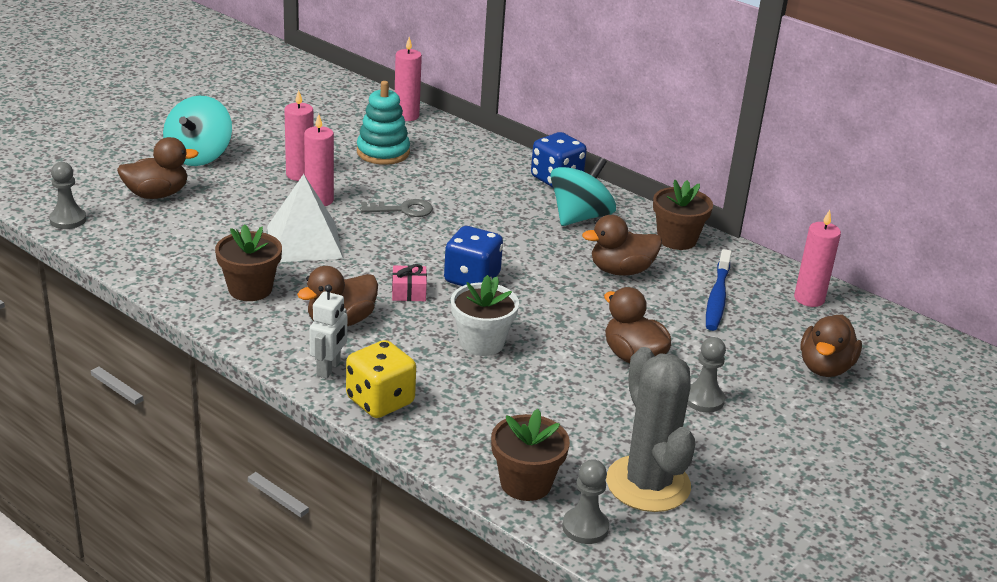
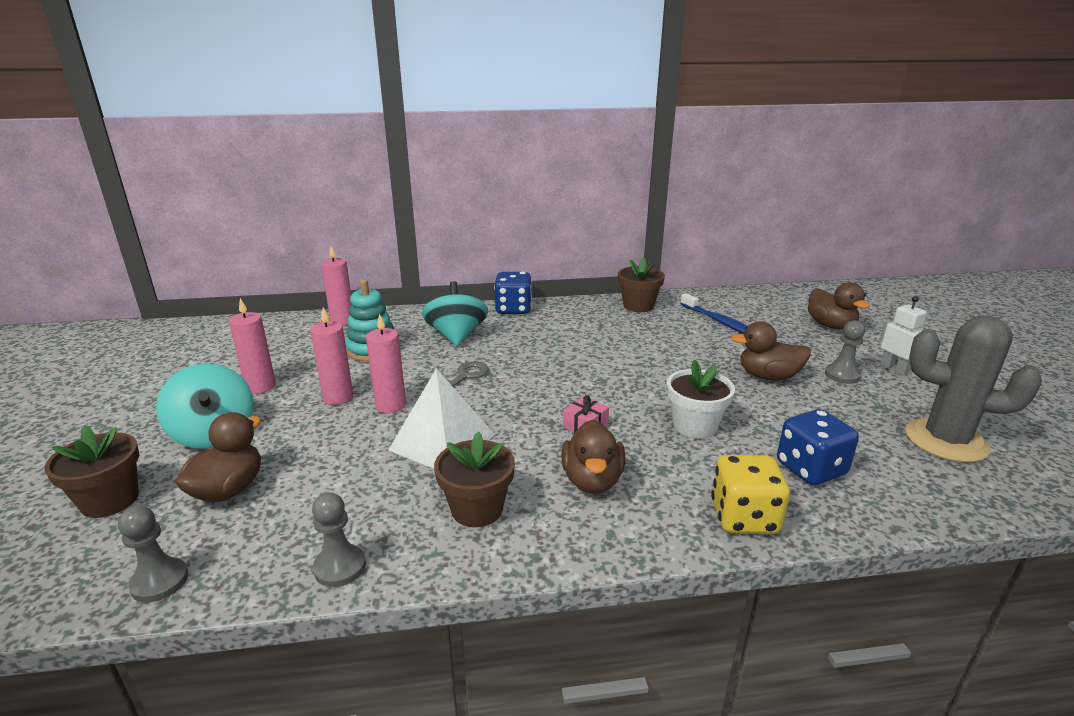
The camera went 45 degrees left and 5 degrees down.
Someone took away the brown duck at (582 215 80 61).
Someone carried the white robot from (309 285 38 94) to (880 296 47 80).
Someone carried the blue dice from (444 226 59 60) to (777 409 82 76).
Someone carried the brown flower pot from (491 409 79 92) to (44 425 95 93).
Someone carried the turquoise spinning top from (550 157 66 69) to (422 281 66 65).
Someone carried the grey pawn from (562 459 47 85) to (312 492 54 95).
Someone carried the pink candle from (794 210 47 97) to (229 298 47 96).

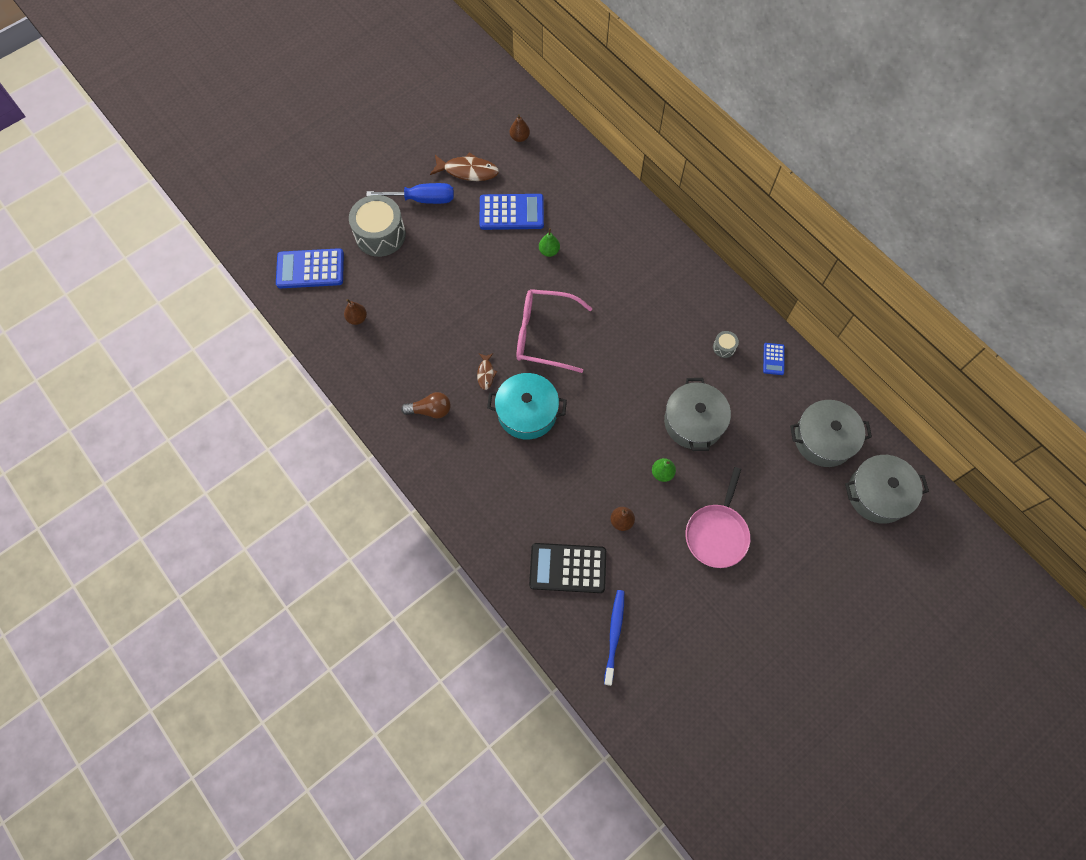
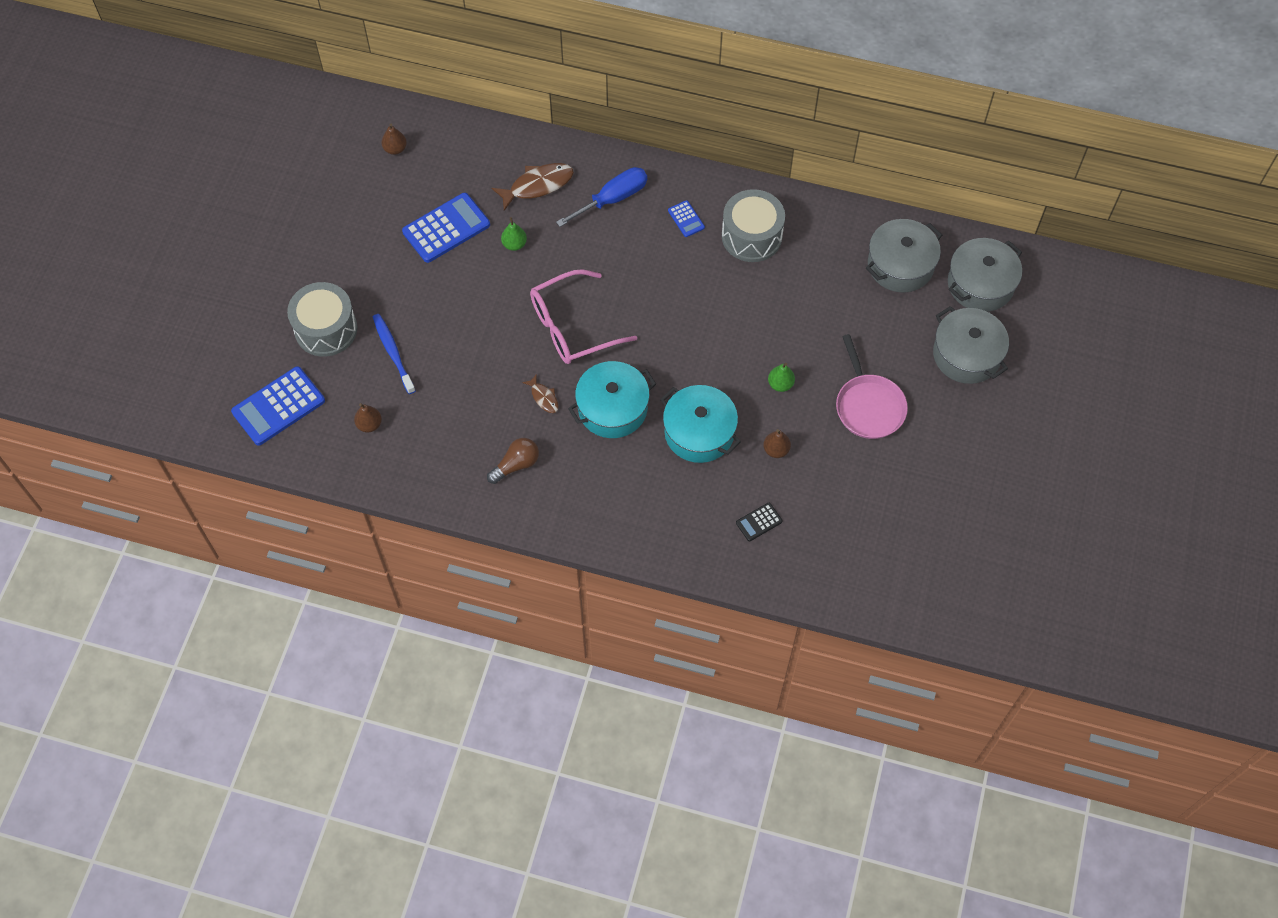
The camera went 35 degrees left and 5 degrees down.
Someone put down the turquoise pot at (660 385 81 78).
Someone carried the blue screwdriver from (366 183 88 21) to (556 167 91 60).
Someone carried the brown fish from (430 152 69 29) to (492 163 82 48).
Someone carried the blue toothbrush from (604 590 20 96) to (373 314 43 80).
Someone carried the grey pot from (664 378 67 73) to (933 306 76 78).
Someone carried the blue calculator from (763 343 22 32) to (668 200 37 37).
Someone scaled the black calculator at (529 543 77 50) by 0.49.
Someone scaled the grey drum at (713 331 26 27) by 2.33.

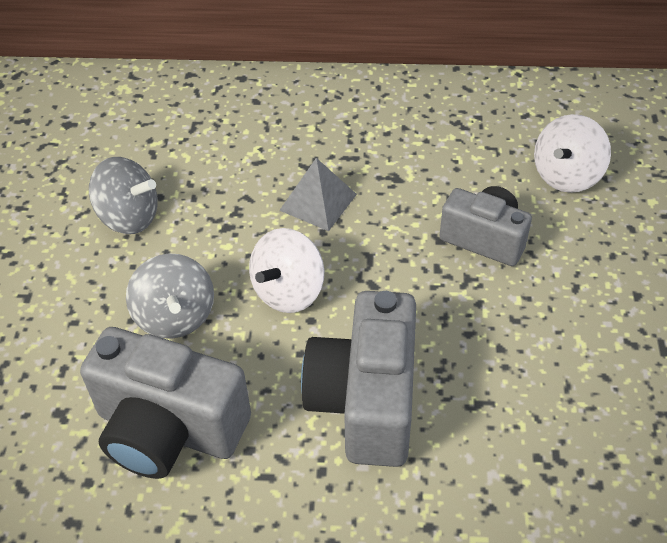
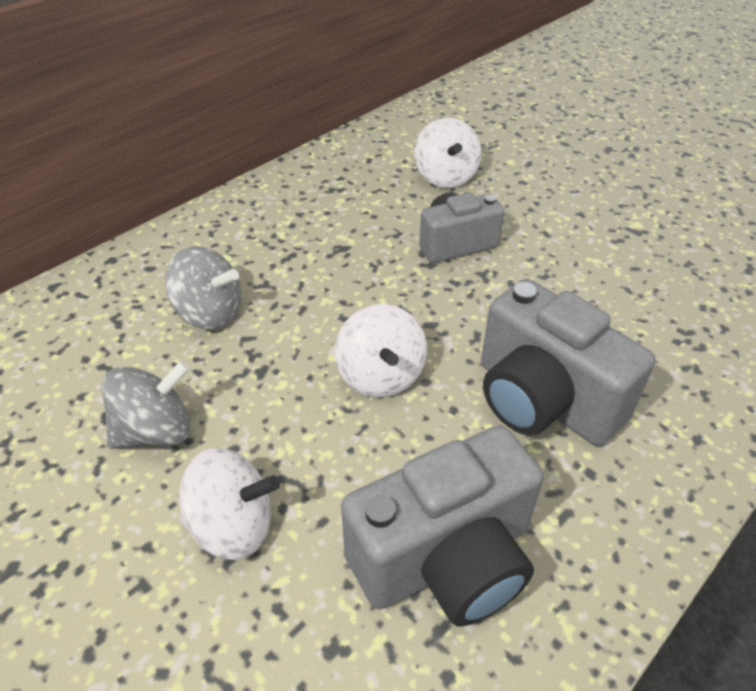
The camera went 50 degrees left and 5 degrees down.
Someone took away the grey pyramid at (279 158 78 73).
Someone put down the white spinning top at (179 448 101 112).
Someone carried the grey spinning top from (126 253 88 86) to (165 246 76 84).

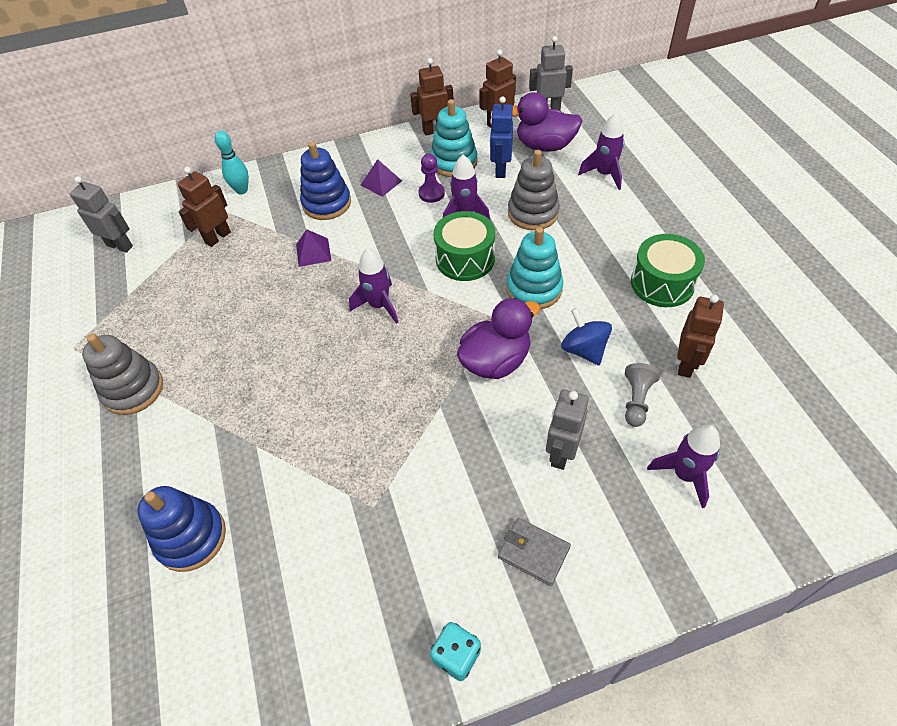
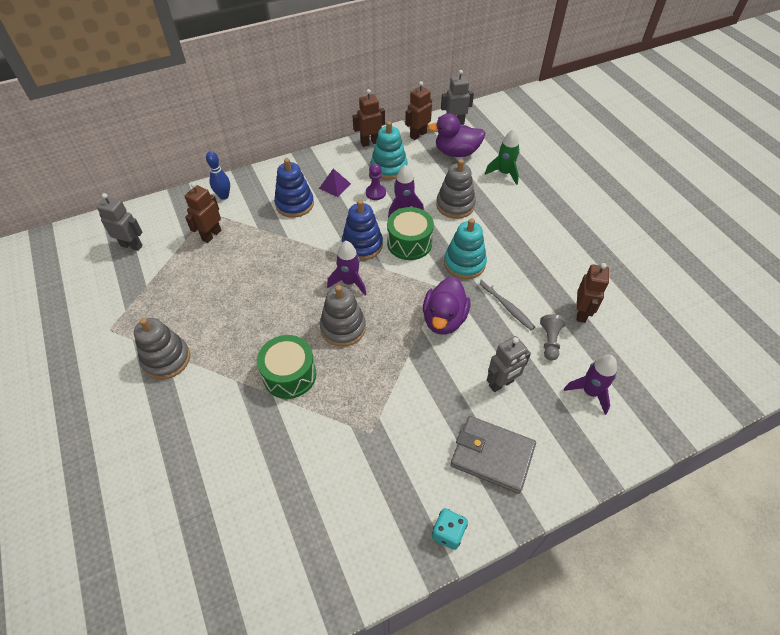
The camera went 10 degrees left and 0 degrees up.
Someone took away the purple pyramid at (296 229 35 38).
Someone took away the blue robot at (490 96 23 82).
Someone put down the grey stacking toy at (320 285 46 62).
Someone carried the blue stacking toy from (137 486 89 86) to (342 200 41 60).
Someone carried the green drum from (631 234 74 73) to (257 335 59 64).
Someone swapped the blue spinning top at (561 308 51 57) for the grey toothbrush at (480 277 55 53).
Someone repainted the turquoise bowling pin at (215 131 34 63), which became the blue bowling pin at (206 151 24 49).
Someone repainted the purple rocket at (578 113 46 77), which became the green rocket at (485 129 35 56).
Someone rotated the purple duck at (457 298 83 81) by 150 degrees clockwise.
Someone rotated the grey robot at (546 389 43 81) by 135 degrees counterclockwise.
Someone scaled the grey wallet at (498 518 73 68) by 1.68.

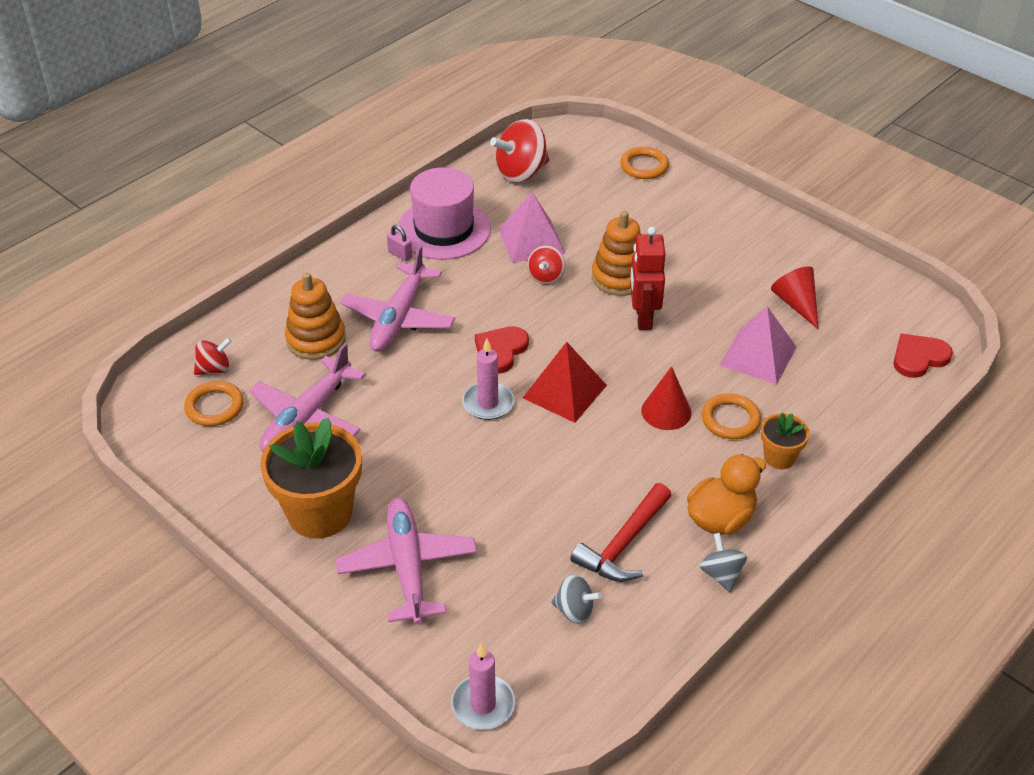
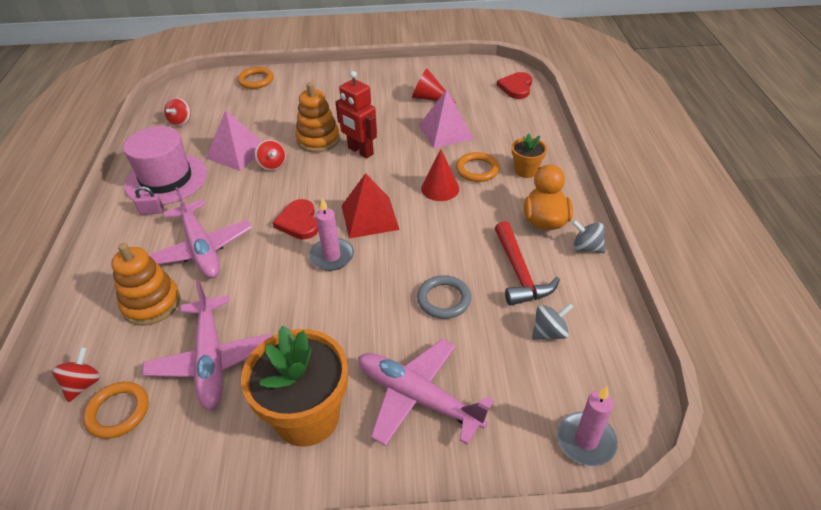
The camera went 45 degrees left and 0 degrees up.
Someone put down the grey ring at (417 275 54 44).
Someone scaled the red spinning top at (490 119 59 64) by 0.56.

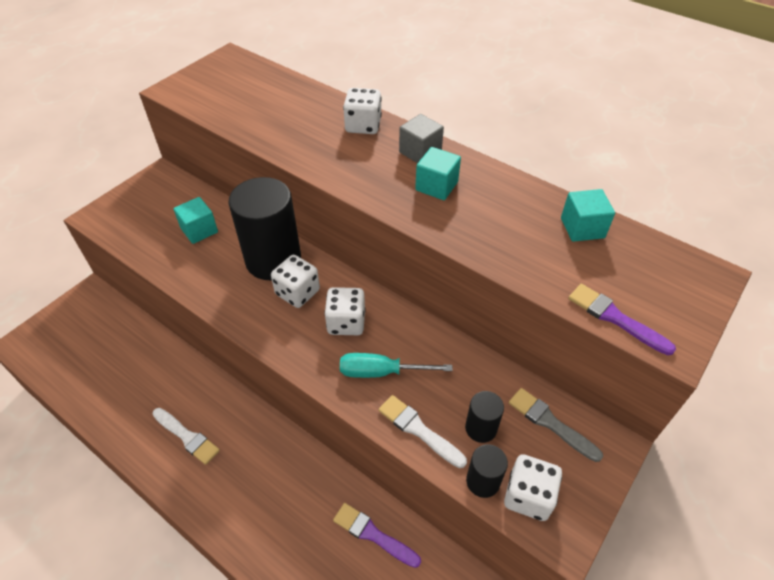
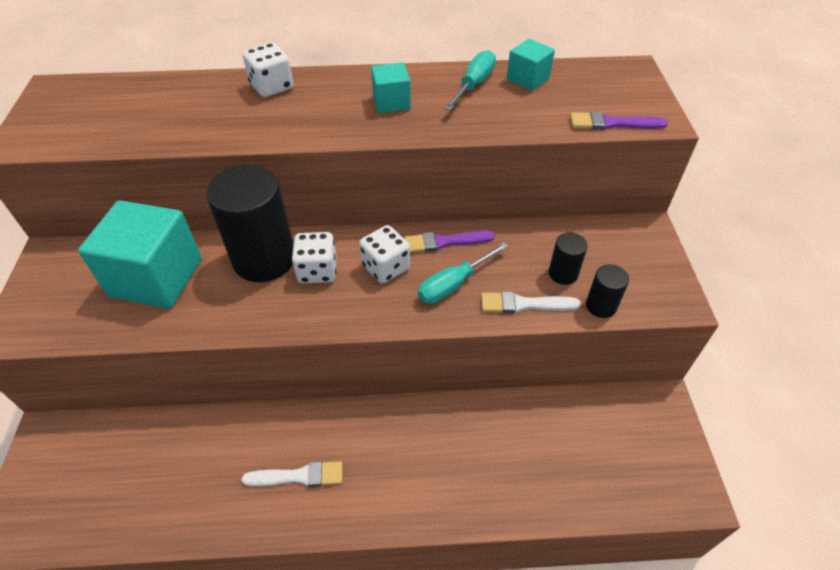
The camera went 40 degrees left and 0 degrees up.
Someone took away the grey cube at (399 114 45 49).
Someone took away the white dice at (504 454 58 67).
Someone took away the grey brush at (509 388 94 74).
Someone put down the turquoise screwdriver at (444 50 52 61).
Someone carried the purple brush from (333 503 88 65) to (404 231 91 22).
Someone scaled the turquoise cube at (173 197 45 47) by 2.01.

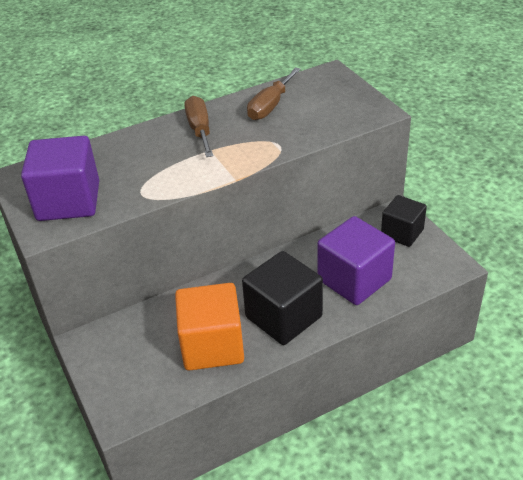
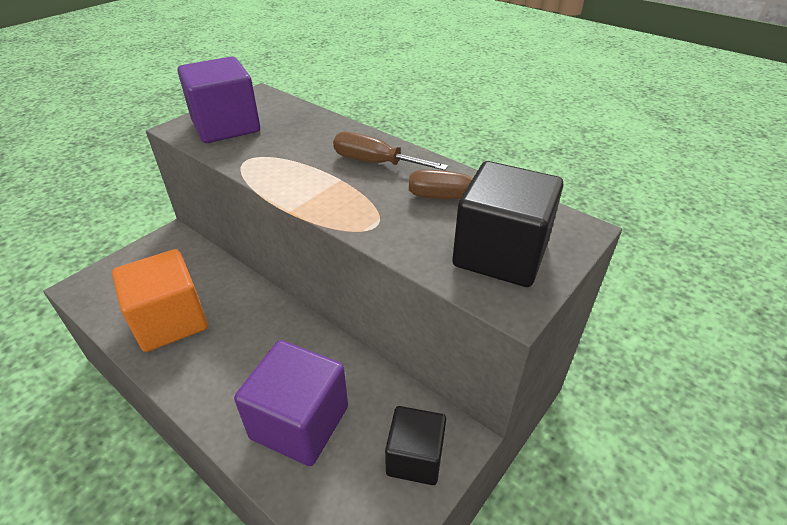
The camera went 65 degrees right and 0 degrees up.
Someone carried the black cube from (242 251 81 94) to (452 161 112 126).
Someone rotated the brown screwdriver at (184 96 29 61) by 120 degrees counterclockwise.

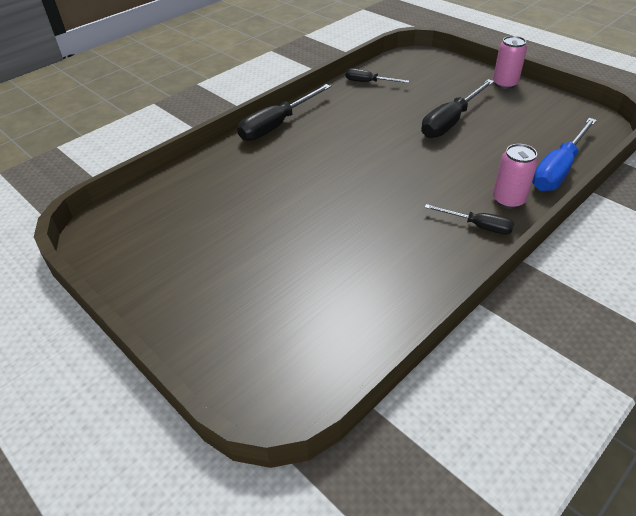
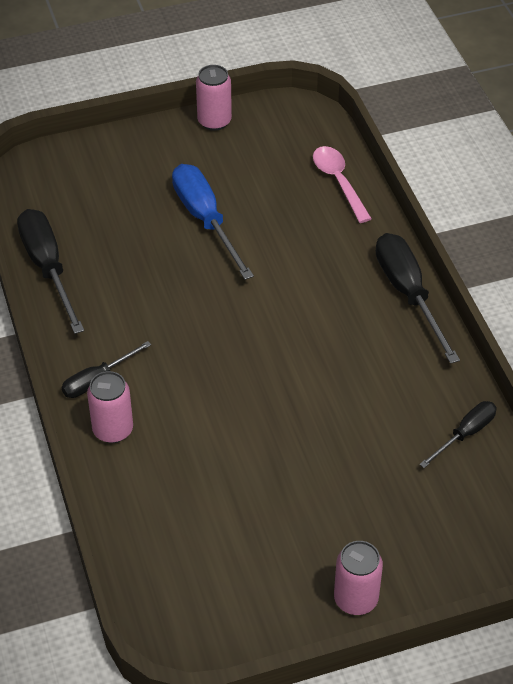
The camera went 115 degrees right and 5 degrees up.
Someone put down the pink can at (196 65 36 66).
Someone put down the pink spoon at (313 146 59 77).
Someone carried the black screwdriver from (421 79 73 59) to (17 209 67 125).
Someone carried the blue screwdriver from (532 118 65 73) to (172 164 82 116).

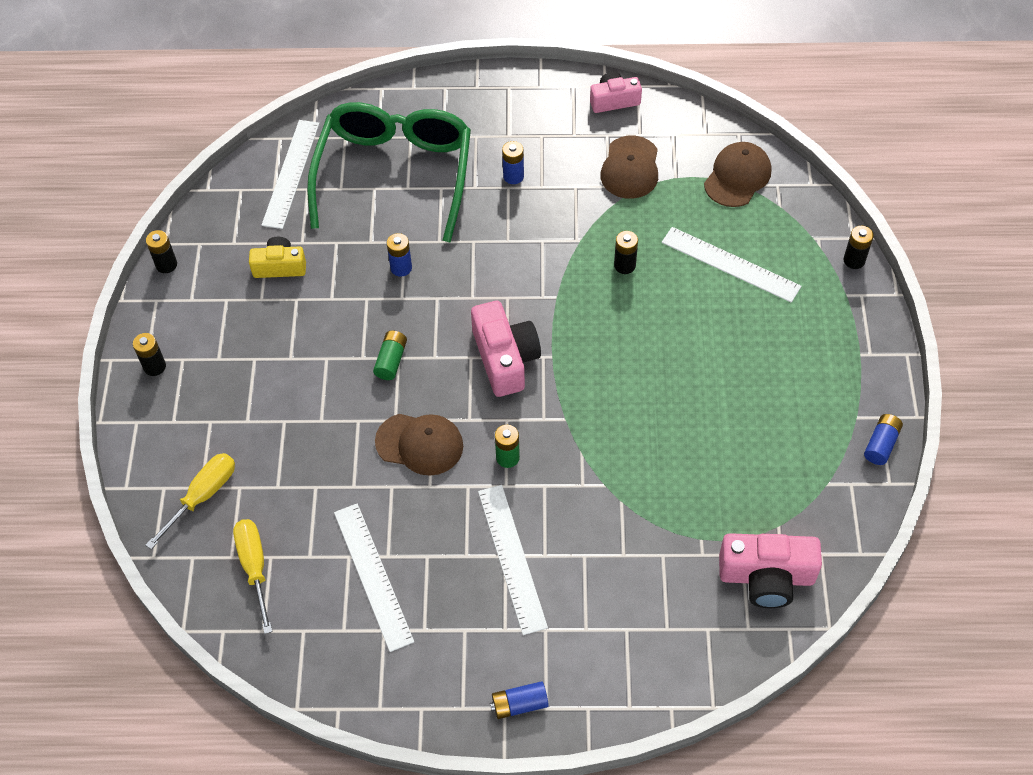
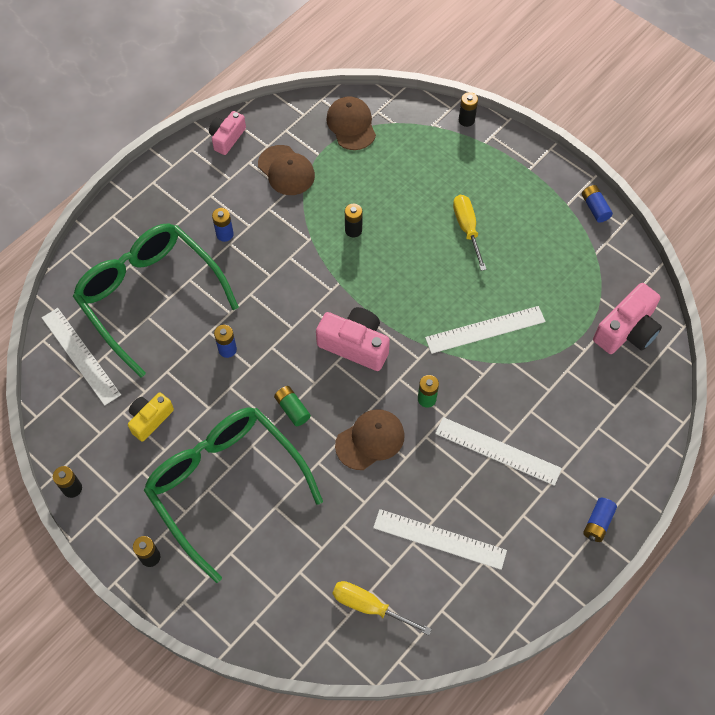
The camera went 50 degrees left and 5 degrees up.
Someone put down the green glasses at (144 408 179 175).
Someone carried the yellow screwdriver from (146 453 89 97) to (453 195 34 76).
Someone carried the white ruler from (662 227 139 76) to (425 306 121 48).

